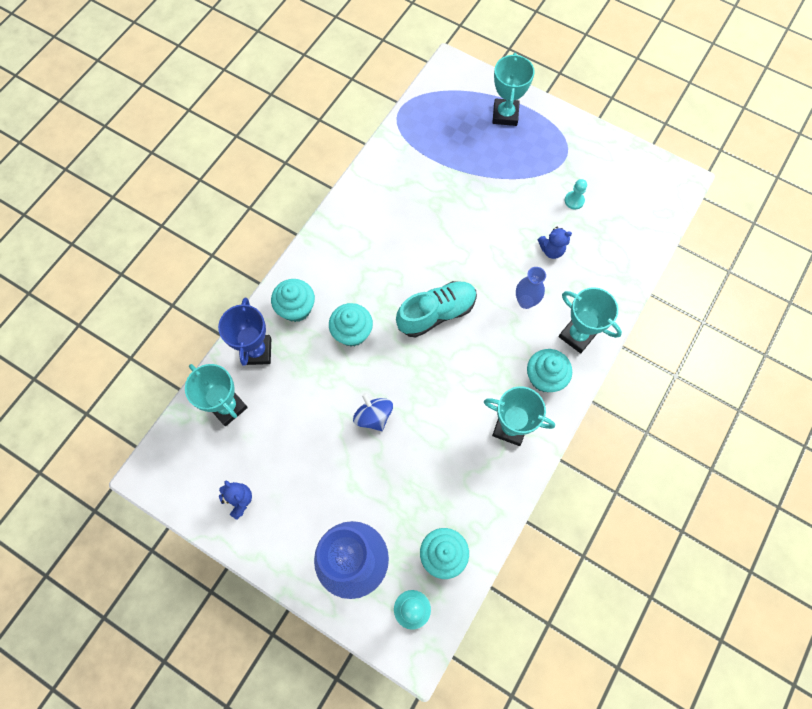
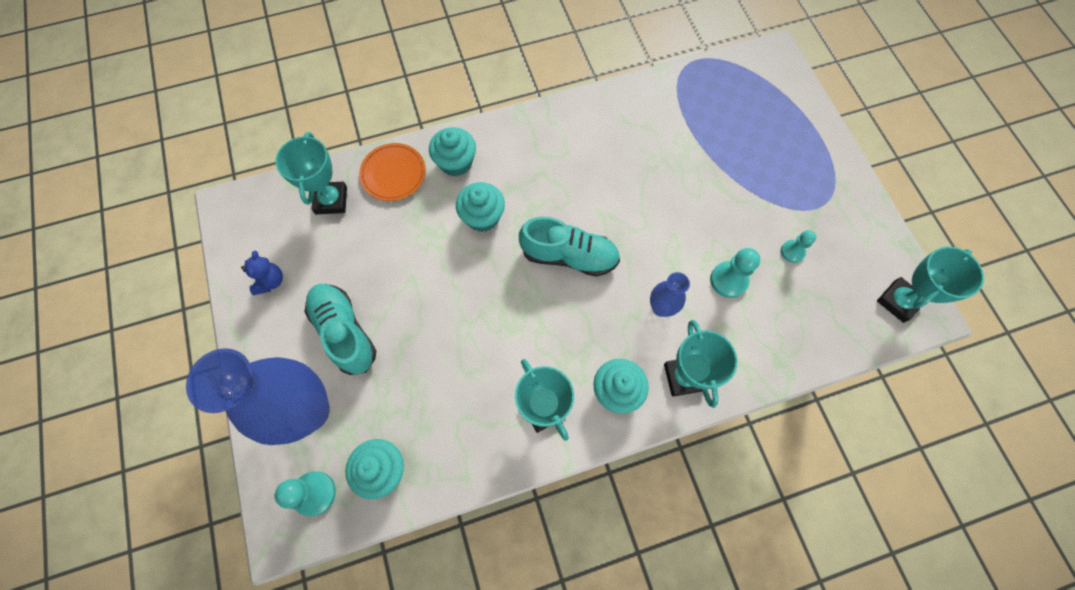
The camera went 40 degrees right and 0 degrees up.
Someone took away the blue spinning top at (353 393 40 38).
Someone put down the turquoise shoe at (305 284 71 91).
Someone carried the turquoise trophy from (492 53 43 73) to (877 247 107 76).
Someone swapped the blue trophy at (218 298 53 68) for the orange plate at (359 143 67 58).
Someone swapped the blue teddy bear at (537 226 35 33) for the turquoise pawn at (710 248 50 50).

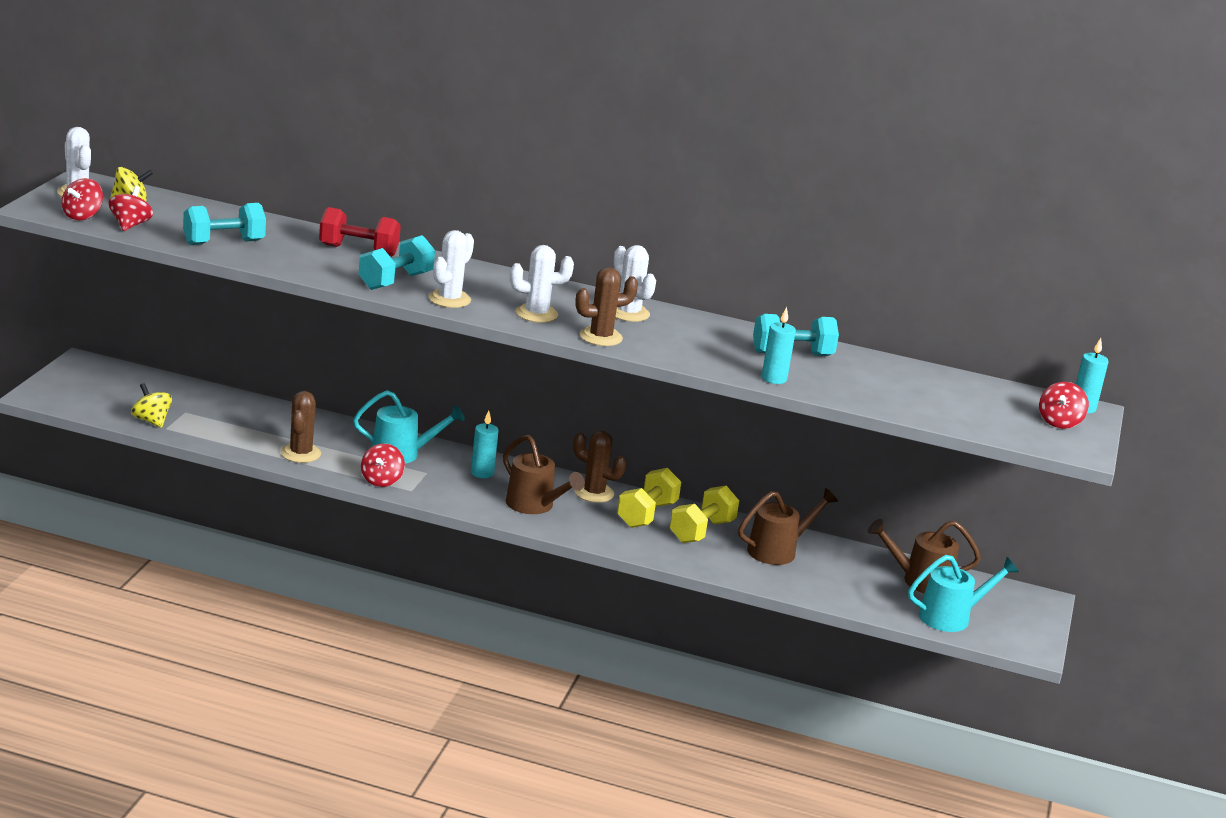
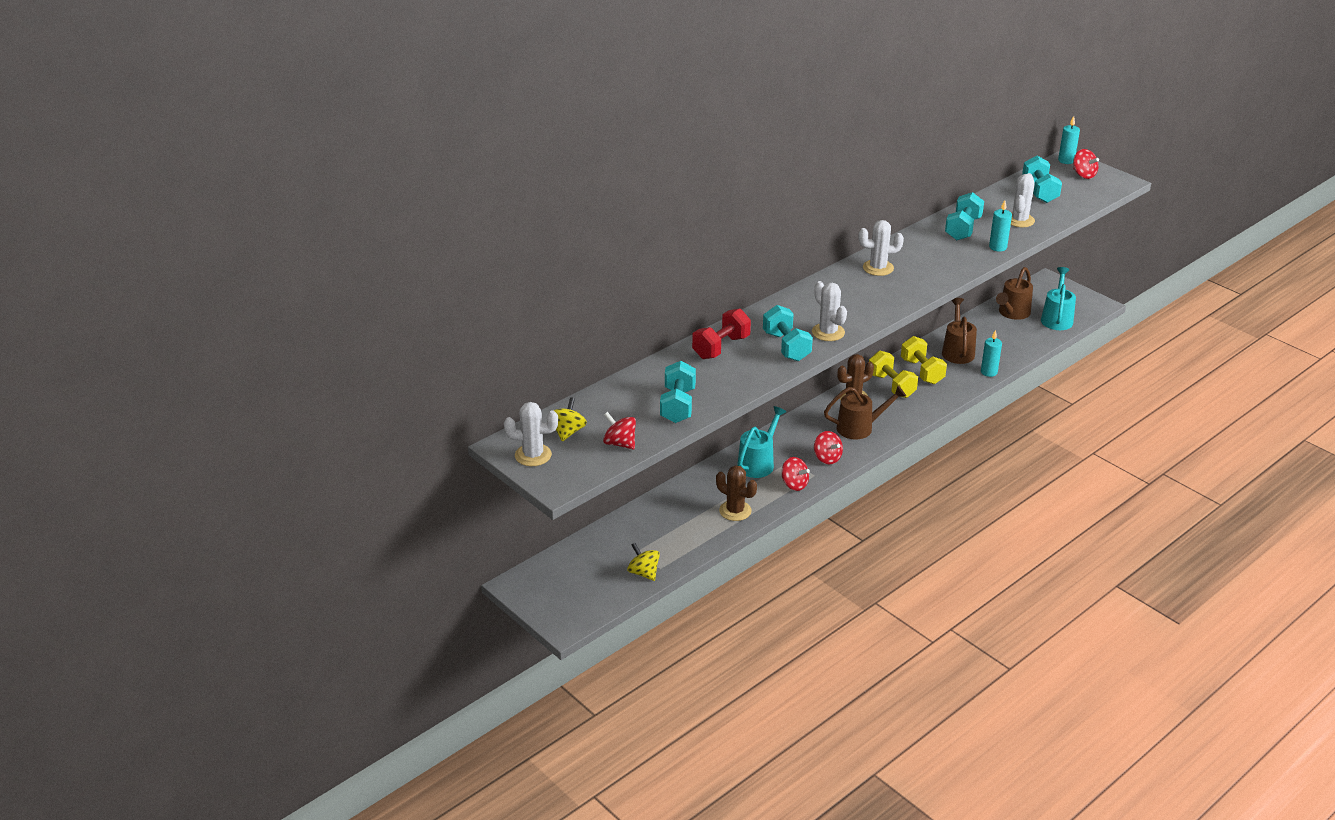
The camera went 55 degrees left and 10 degrees up.
Someone took away the brown cactus at (575 267 63 79).
Someone put down the turquoise dumbbell at (1022 156 40 47).
Someone carried the red spinning top from (62 178 41 42) to (814 431 29 33).
Someone carried the turquoise candle from (471 411 28 67) to (981 330 21 47).
Someone carried the white cactus from (510 245 64 78) to (1011 173 24 54).
Someone rotated the yellow spinning top at (131 383 41 45) by 60 degrees clockwise.

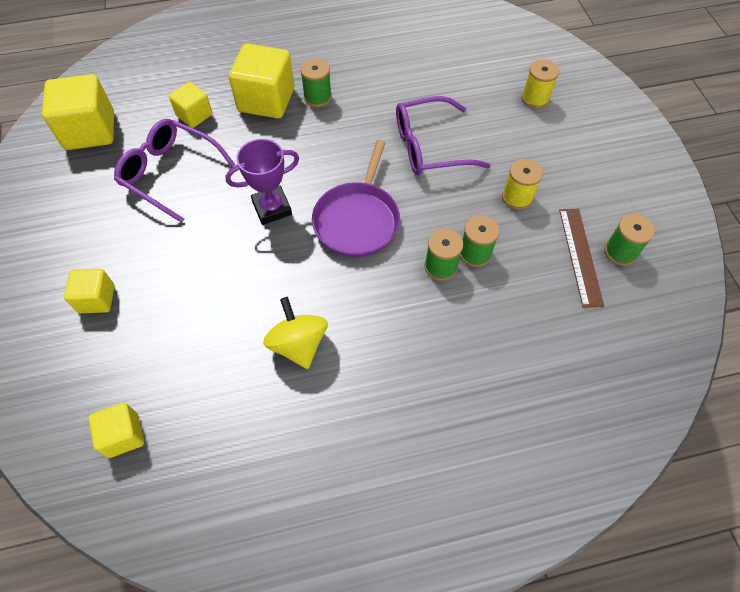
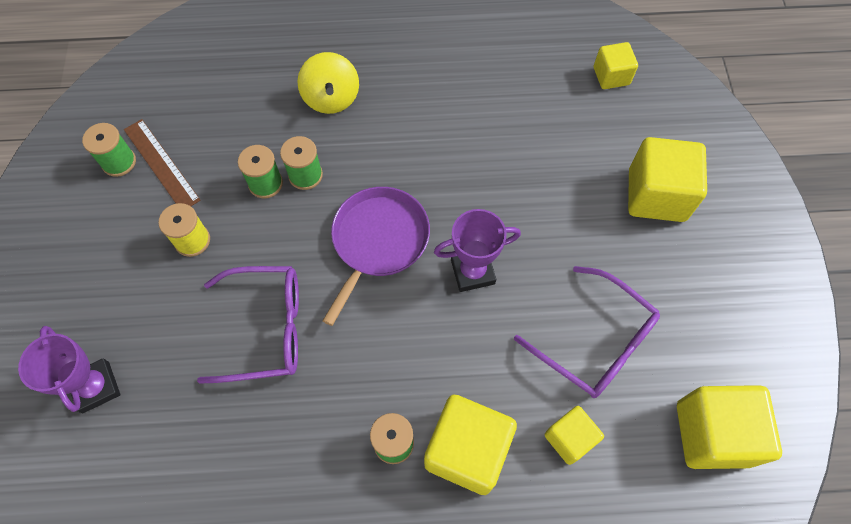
The camera went 170 degrees left and 5 degrees up.
Someone carried the yellow spinning top from (263 297 65 72) to (297 52 62 62).
Someone swapped the yellow spool at (522 59 37 50) for the purple trophy at (18 326 103 87).
Someone rotated the brown ruler at (559 209 45 99) by 45 degrees counterclockwise.
Someone scaled the yellow cube at (64 269 51 44) by 1.75.

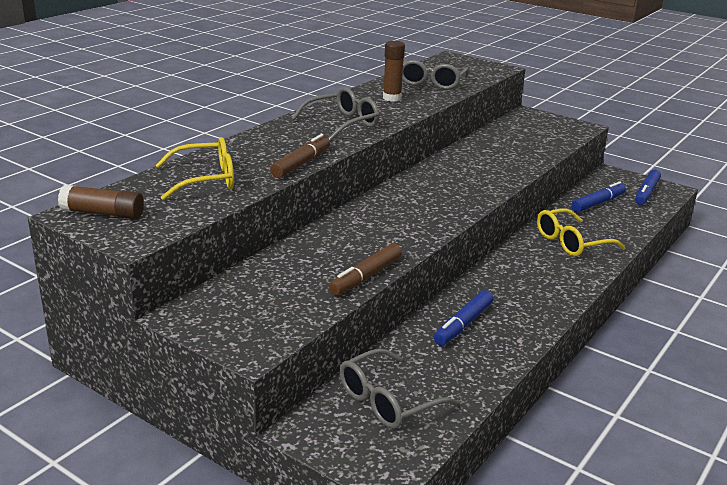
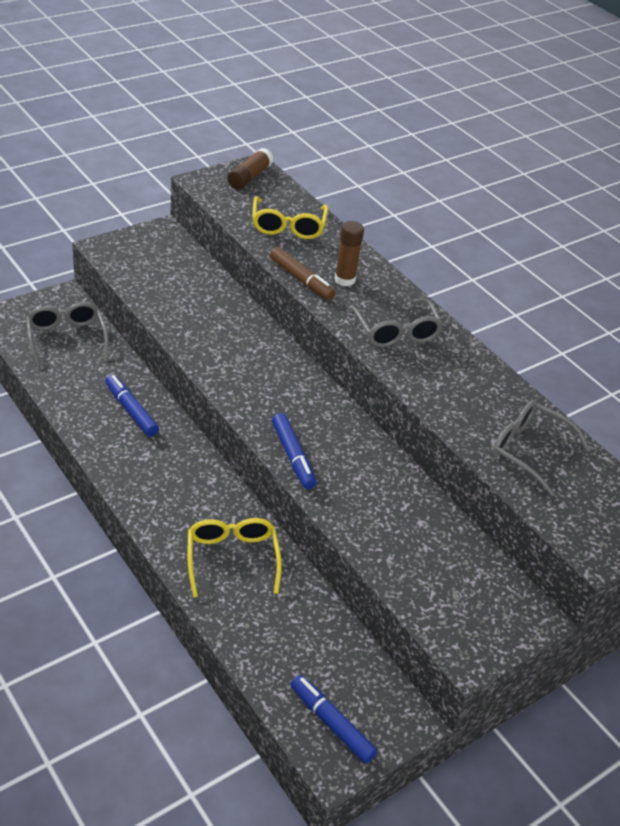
The camera went 105 degrees right and 15 degrees up.
Someone took away the brown marker at (329 243 73 53).
Someone carried the brown glue stick from (383 41 22 61) to (334 221 30 65).
Someone carried the blue marker from (571 181 55 31) to (272 413 44 76).

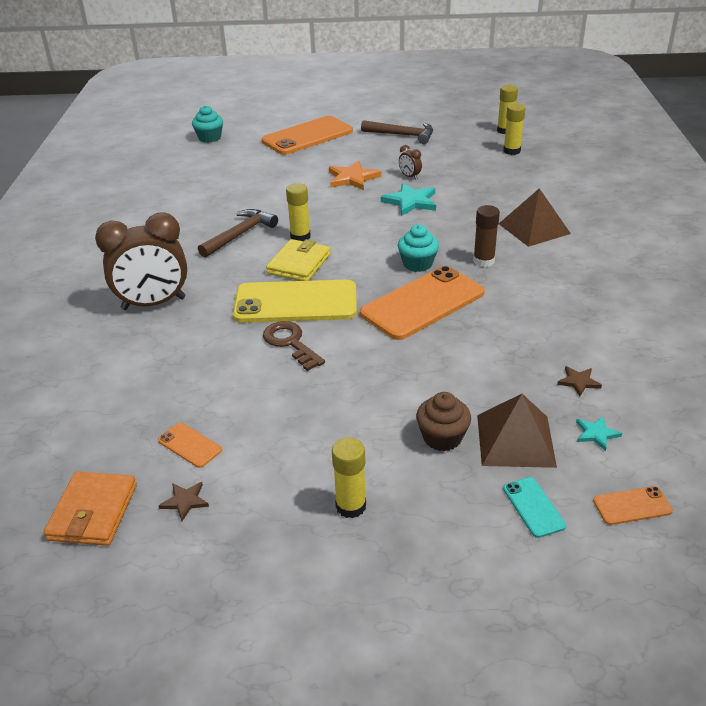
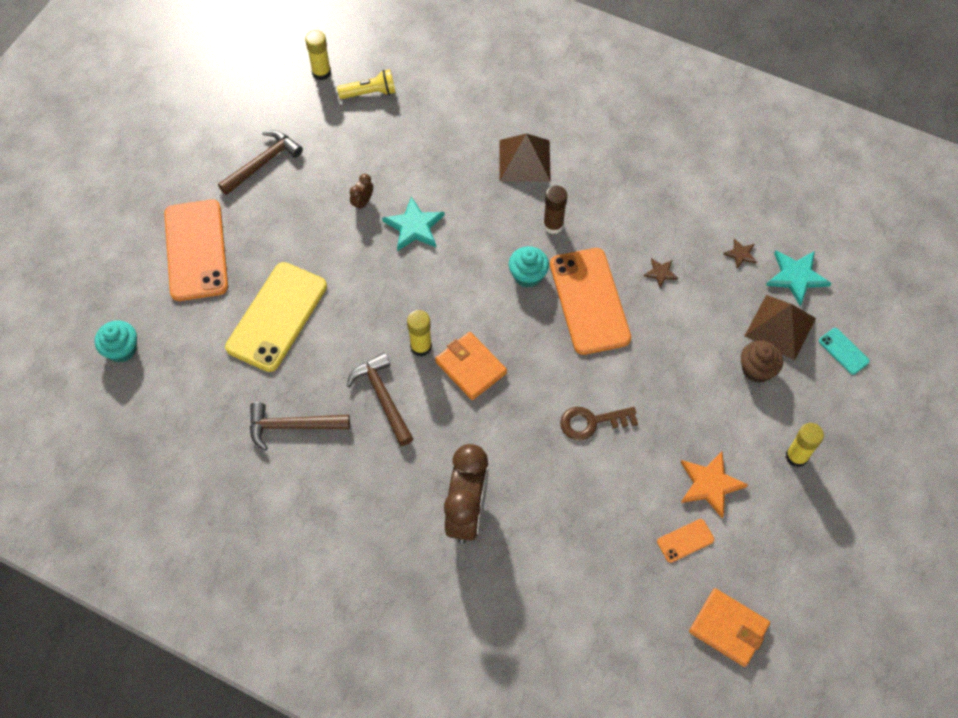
The camera went 65 degrees left and 25 degrees up.
Someone took away the orange phone at (593 486 80 39).
Someone put down the brown hammer at (250 402 100 49).
Someone carried the brown star from (159 482 50 39) to (644 258 34 30).
Someone carried the yellow phone from (233 280 124 43) to (225 262 102 110).
Someone carried the orange star from (329 160 52 30) to (681 451 67 67).
Someone swapped the yellow glue stick at (503 103 23 52) for the yellow flashlight at (337 69 59 30).
Someone repainted the yellow wallet at (266 239 64 42), which became the orange wallet at (435 332 72 68).
Someone rotated the brown clock at (399 145 23 35) by 135 degrees clockwise.
Someone rotated the turquoise phone at (503 477 63 61) by 45 degrees clockwise.
Someone scaled the turquoise star at (576 416 46 35) by 1.87.

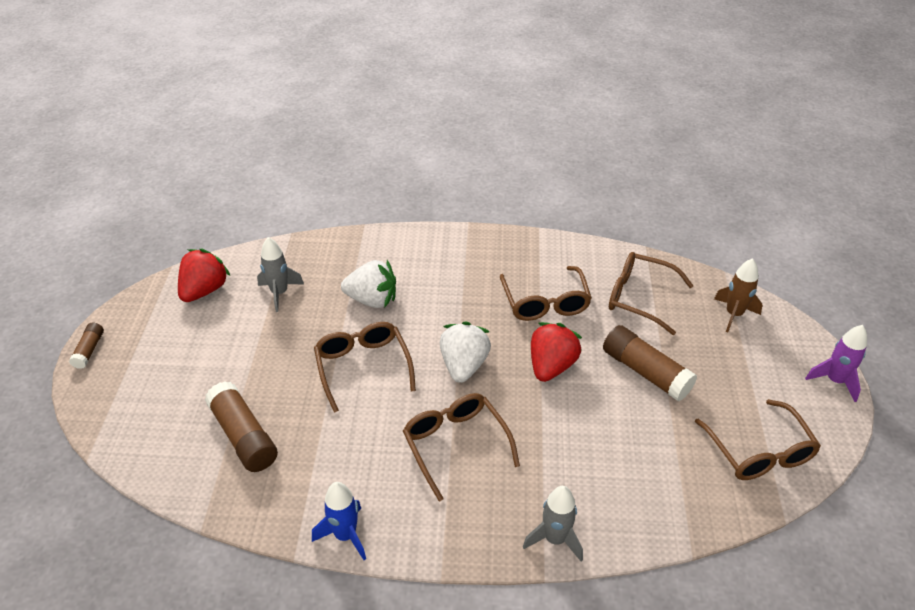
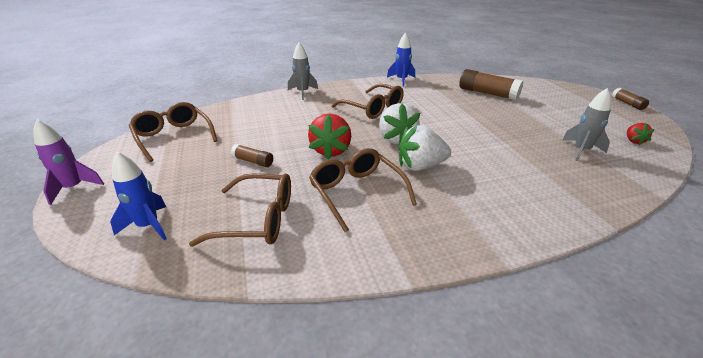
The camera went 160 degrees right and 10 degrees down.
Someone took away the brown glasses at (314 322 102 91).
Someone carried the white strawberry from (341 260 55 48) to (398 125 53 46).
Someone repainted the brown rocket at (714 258 49 74), which became the blue rocket at (110 151 57 89).
Someone scaled the red strawberry at (178 249 52 53) by 0.52.
Someone scaled the brown glue stick at (603 325 94 76) by 0.54.

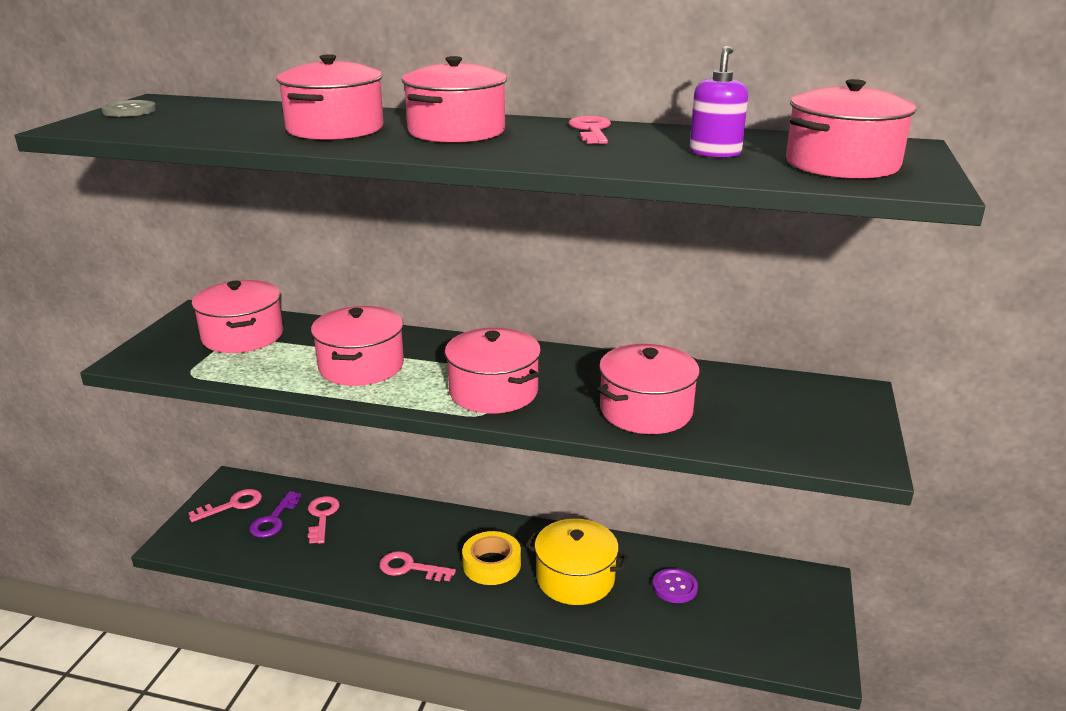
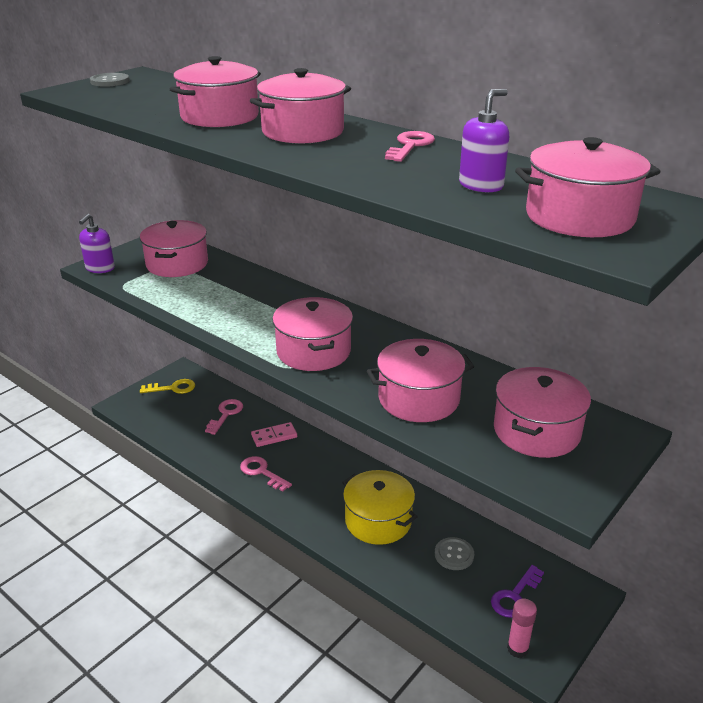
The camera went 25 degrees right and 5 degrees up.
Someone took away the yellow tape at (462 531 59 54).
Someone put down the purple soap dispenser at (79 214 36 59).
Someone put down the pink domino at (251 422 46 25).
Someone put down the pink glue stick at (507 599 30 59).
Someone carried the purple key from (249 491 52 47) to (491 565 53 53).
Someone carried the pink pot from (311 306 93 80) to (494 367 97 91).
Someone repainted the pink key at (188 489 74 33), which became the yellow key at (140 379 55 15).
Someone repainted the purple button at (653 568 45 35), which became the grey button at (435 537 39 33).

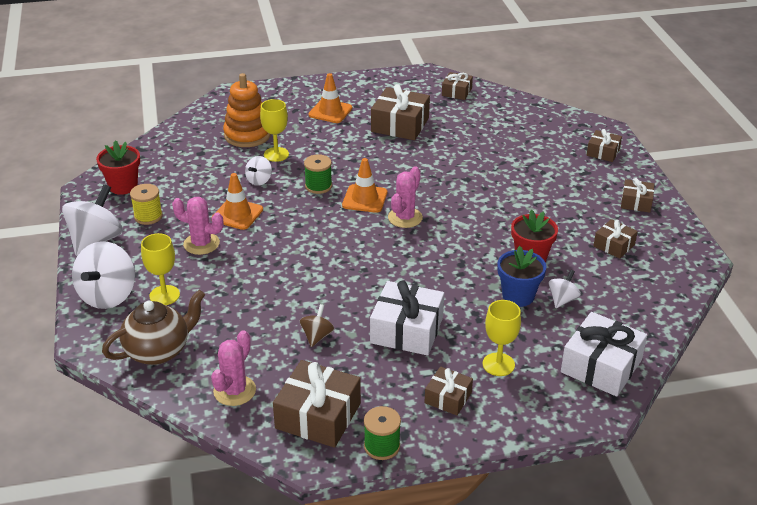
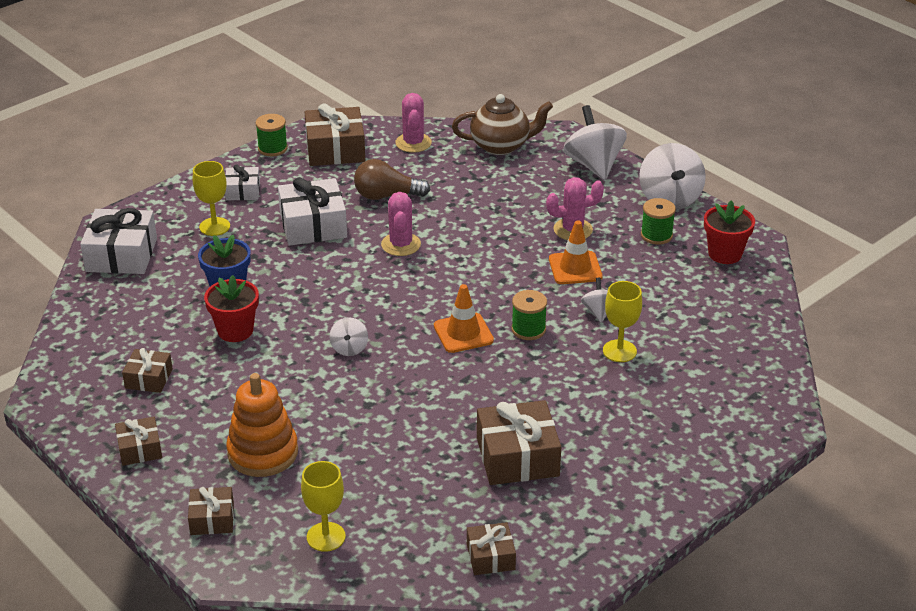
The camera went 150 degrees right and 0 degrees up.
Someone took away the orange traffic cone at (308 73 44 50).
Someone carried the yellow goblet from (141 233 39 72) to (301 461 45 91).
Someone carried the orange stacking toy from (223 73 48 74) to (226 373 72 104).
Someone carried the pink cactus from (388 166 35 62) to (381 192 40 64).
Someone carried the white spinning top from (549 270 32 38) to (329 317 39 39).
Someone swapped the brown spinning top at (300 304 34 43) for the brown light bulb at (354 159 76 41).
Someone repainted the yellow spool at (130 184 33 41), which became the green spool at (641 198 35 47).
Someone repainted the brown gift at (424 366 49 49), which became the white gift at (225 164 35 37).
Someone rotated the brown teapot at (102 290 103 75) by 120 degrees counterclockwise.

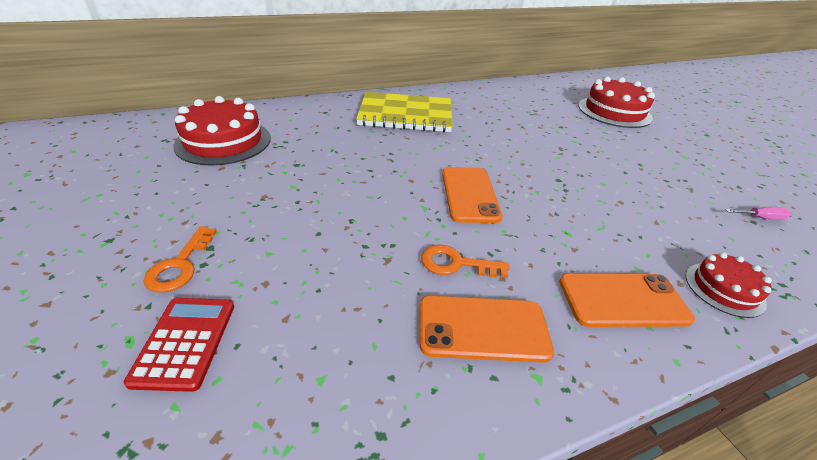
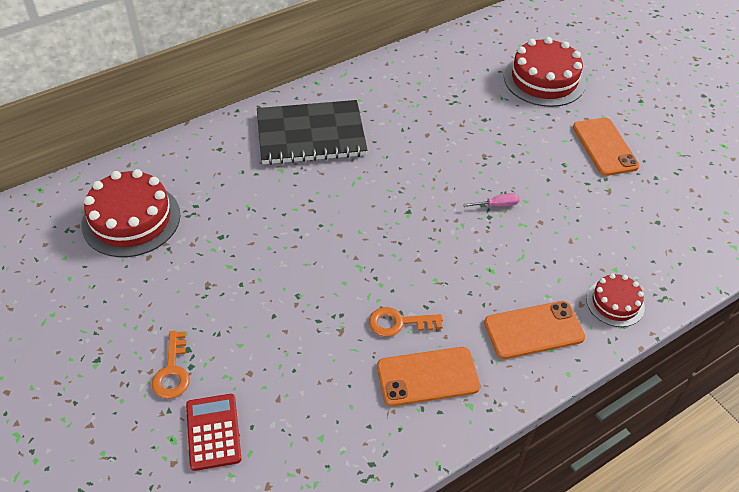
The camera went 10 degrees left and 10 degrees up.
Someone carried the orange phone from (442 167 60 56) to (573 117 66 59).
Someone carried the pink screwdriver from (726 207 65 13) to (463 193 57 14).
Someone repainted the yellow notebook at (356 92 97 40), which became the black notebook at (257 100 111 65).

